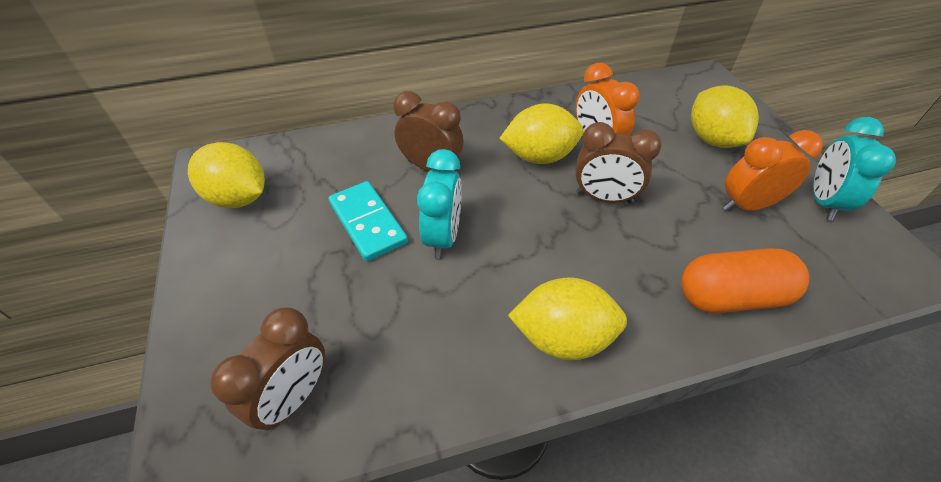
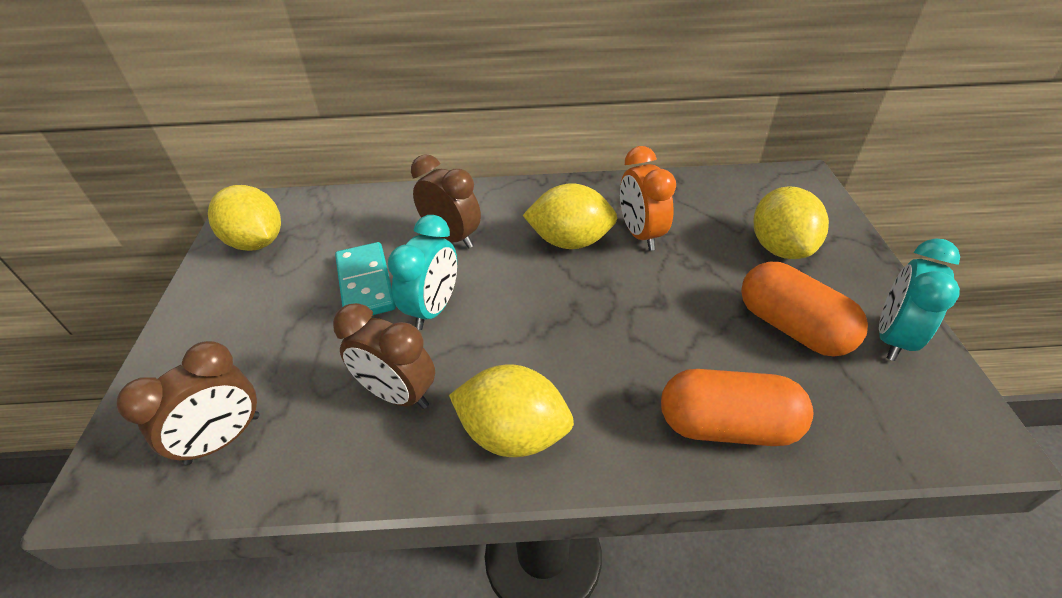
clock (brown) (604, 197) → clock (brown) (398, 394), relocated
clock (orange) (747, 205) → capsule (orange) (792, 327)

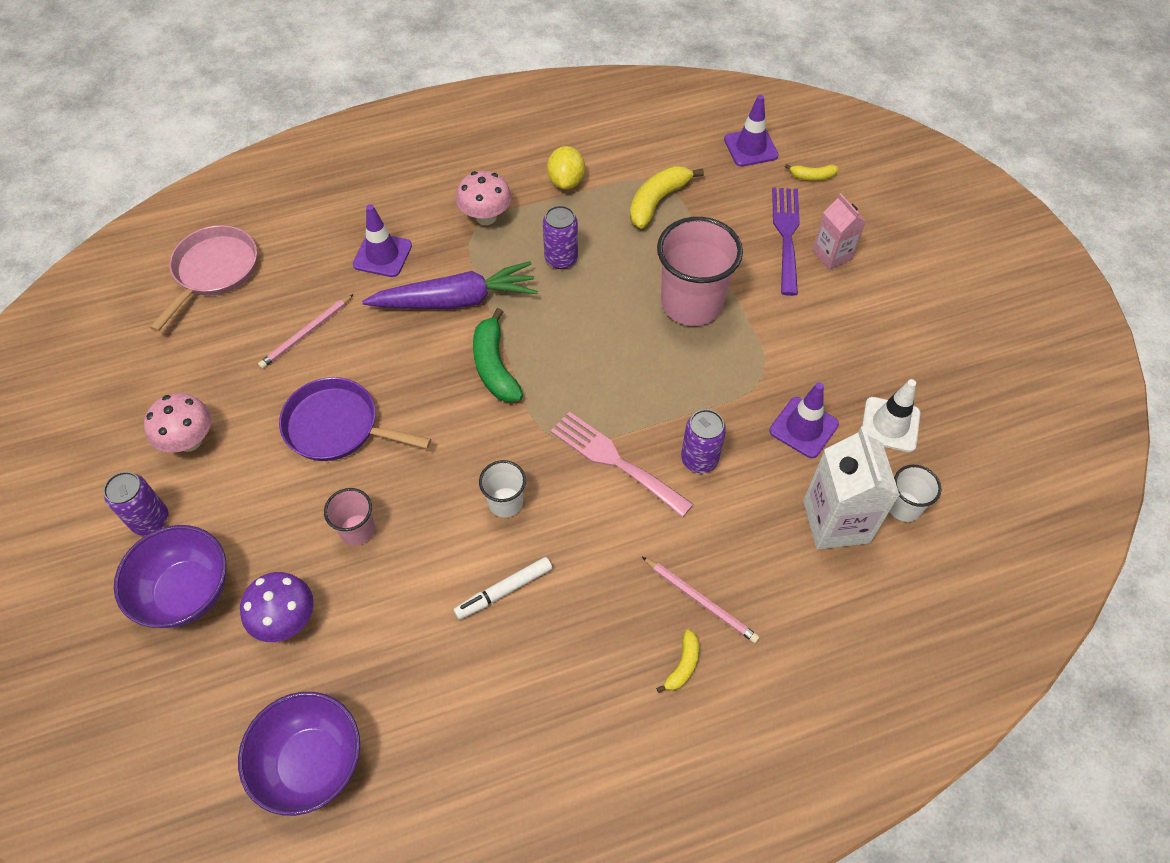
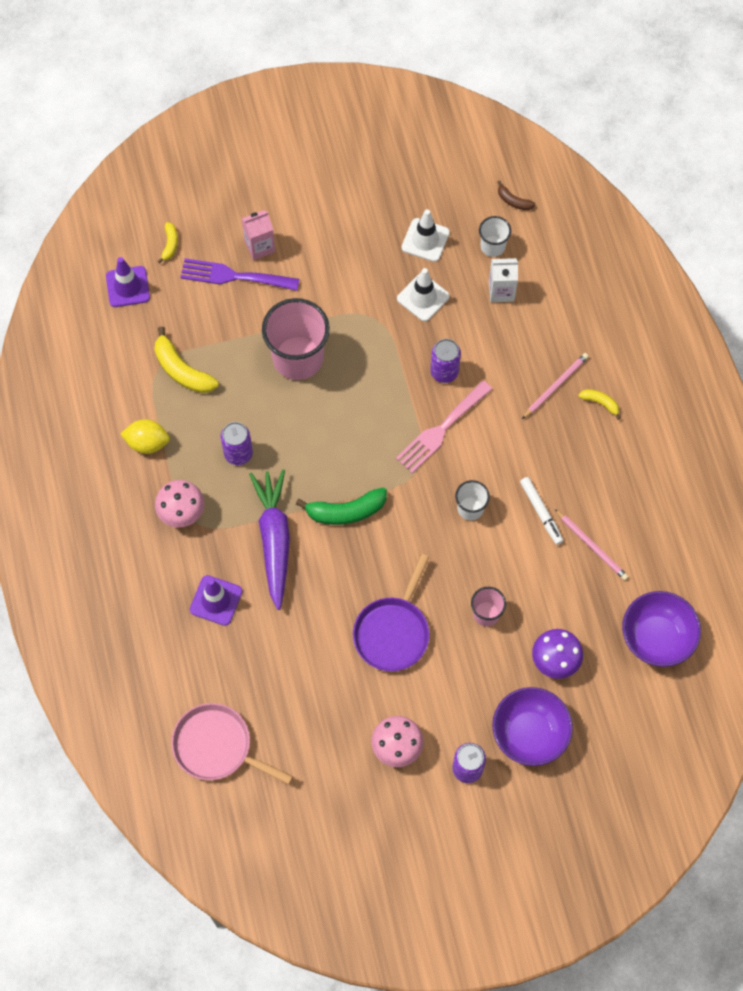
pencil (pink) (306, 333) → pencil (pink) (591, 546), relocated
traffic cone (purple) (803, 427) → traffic cone (white) (423, 297)
carton (white) (836, 521) → carton (white) (501, 291), x0.62
- → banana (brown) (513, 201)

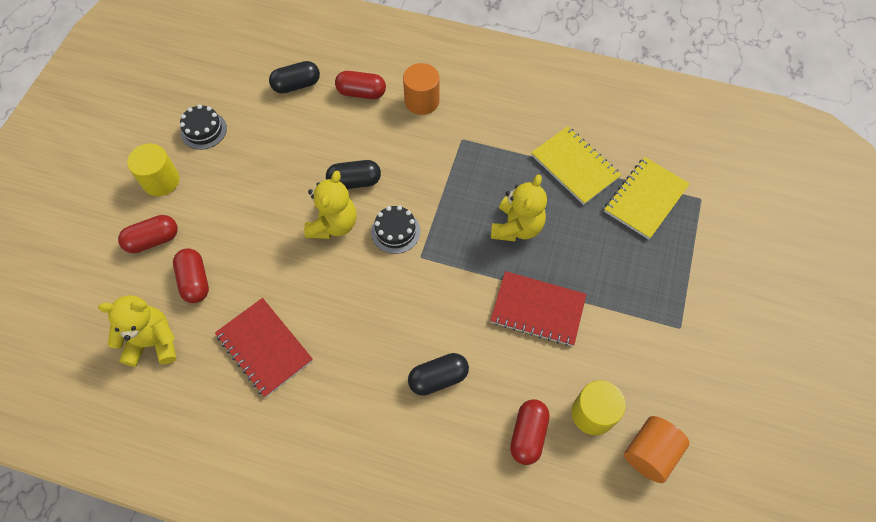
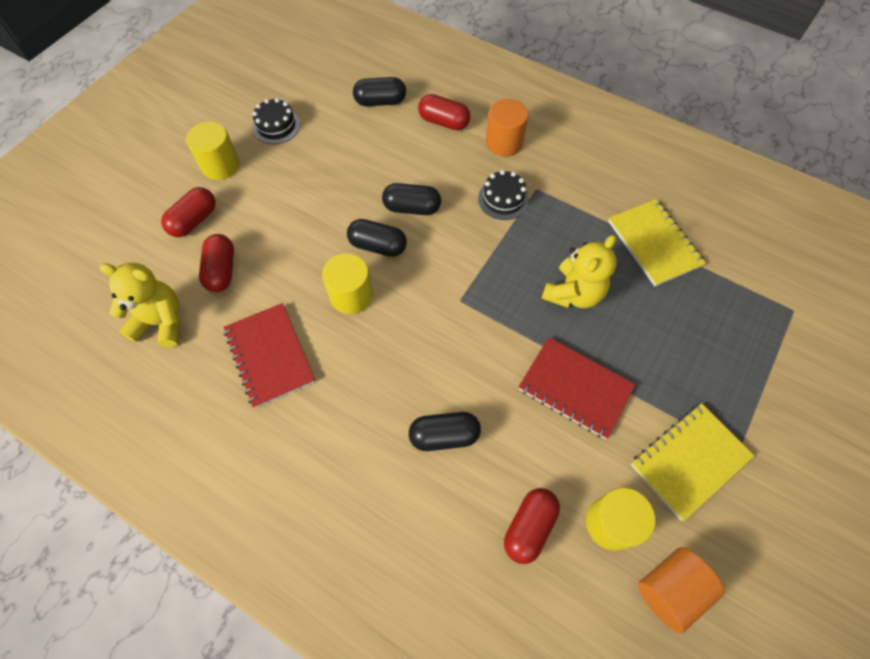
capsule (red) (153, 240) → capsule (red) (194, 220), 45 degrees counterclockwise
teddy bear (yellow) (333, 224) → capsule (black) (378, 246)
cake (black) (395, 231) → cake (black) (503, 199), relocated
notebook (yellow) (645, 199) → notebook (yellow) (689, 461), relocated
- → cylinder (yellow) (351, 295)

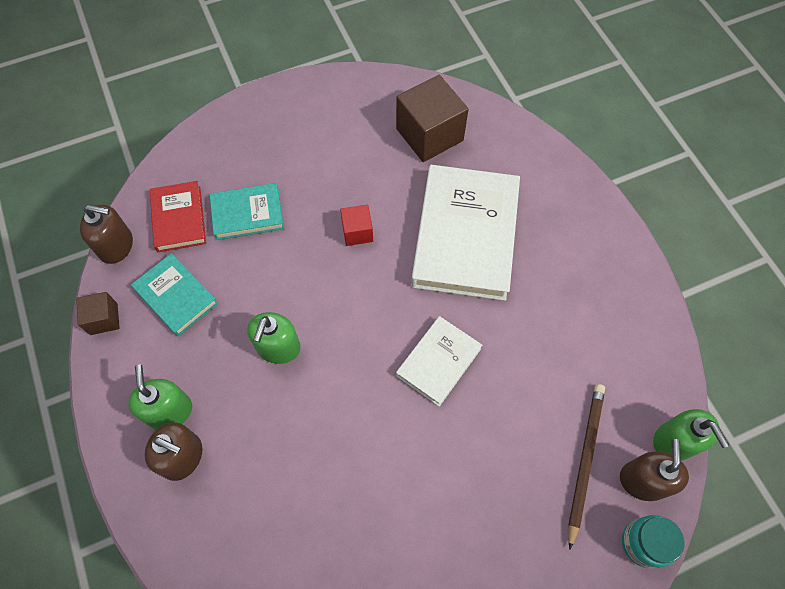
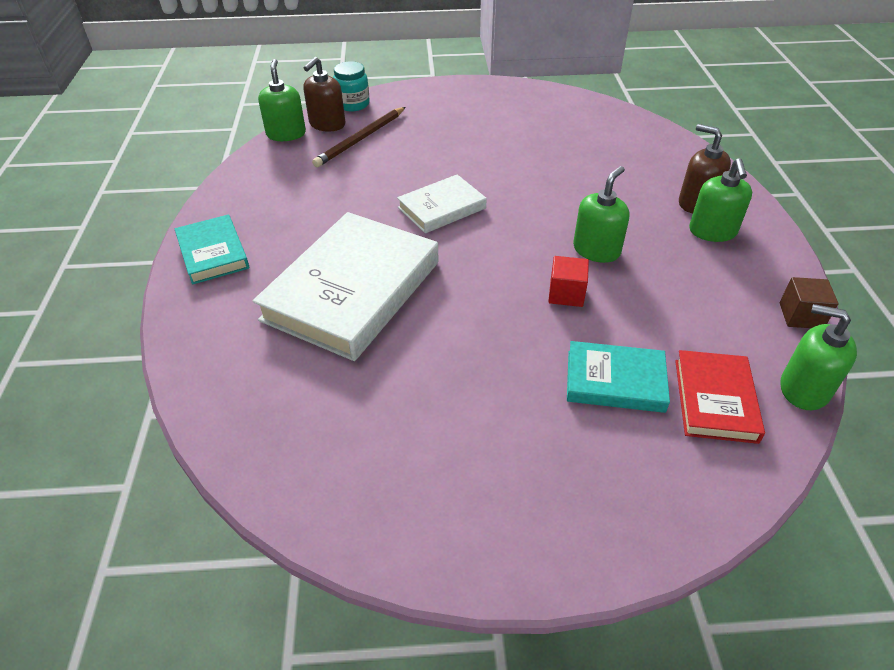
soap dispenser (brown) (116, 246) → soap dispenser (green) (803, 389)
book (turquoise) (176, 296) → book (turquoise) (213, 253), relocated
cube (red) (357, 232) → cube (red) (566, 294), relocated
cube (brown) (429, 134) → -

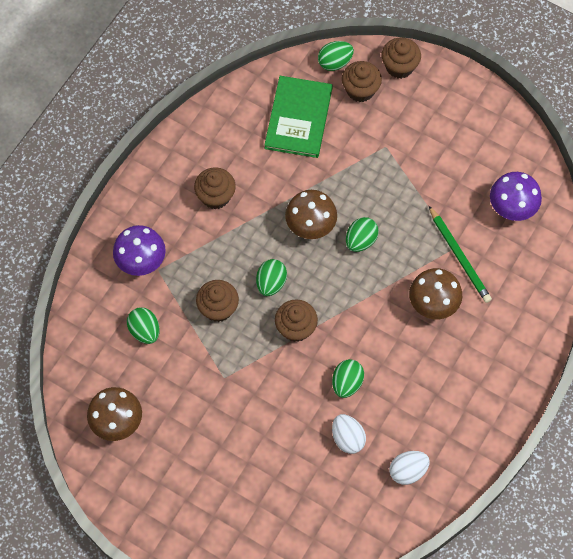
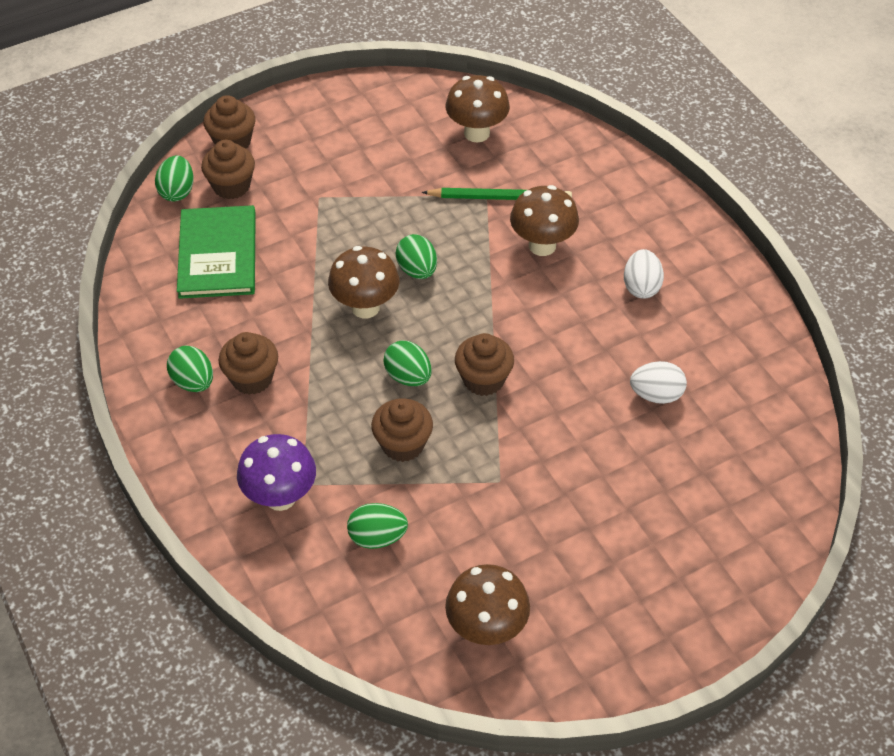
book (green) (298, 118) → book (green) (218, 254), 45 degrees clockwise
egg (green) (347, 383) → egg (green) (193, 382), relocated
egg (white) (408, 471) → egg (white) (641, 287), relocated
mushroom (purple) (511, 209) → mushroom (brown) (476, 133)

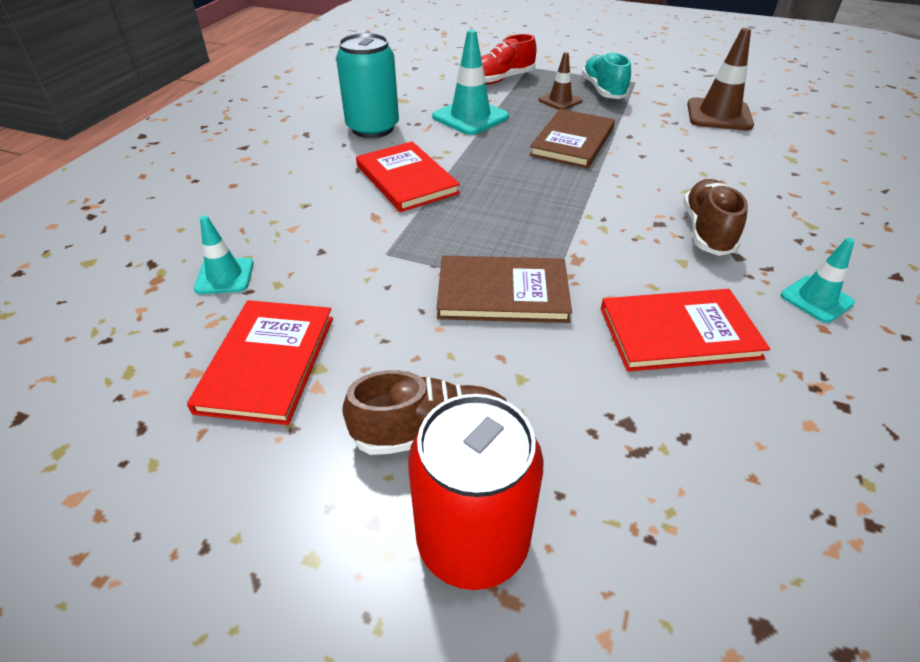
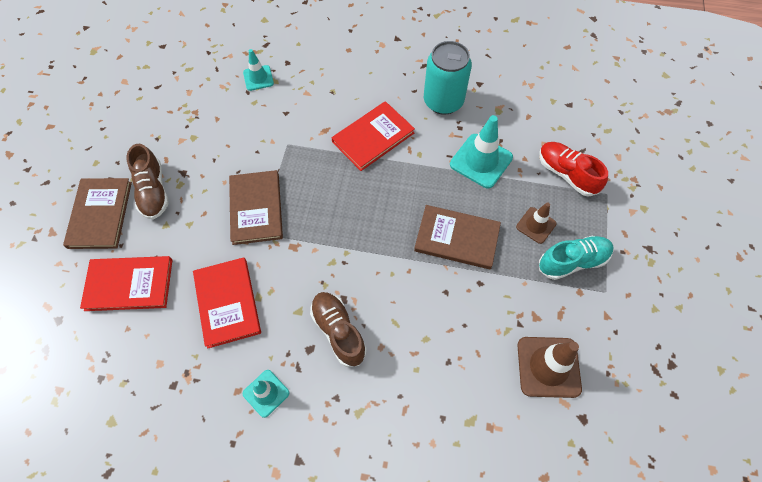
book (red) (267, 363) → book (red) (129, 284), relocated
can (red) (473, 541) → book (brown) (100, 214)
shoe (brown) (707, 231) → shoe (brown) (338, 331), 120 degrees counterclockwise

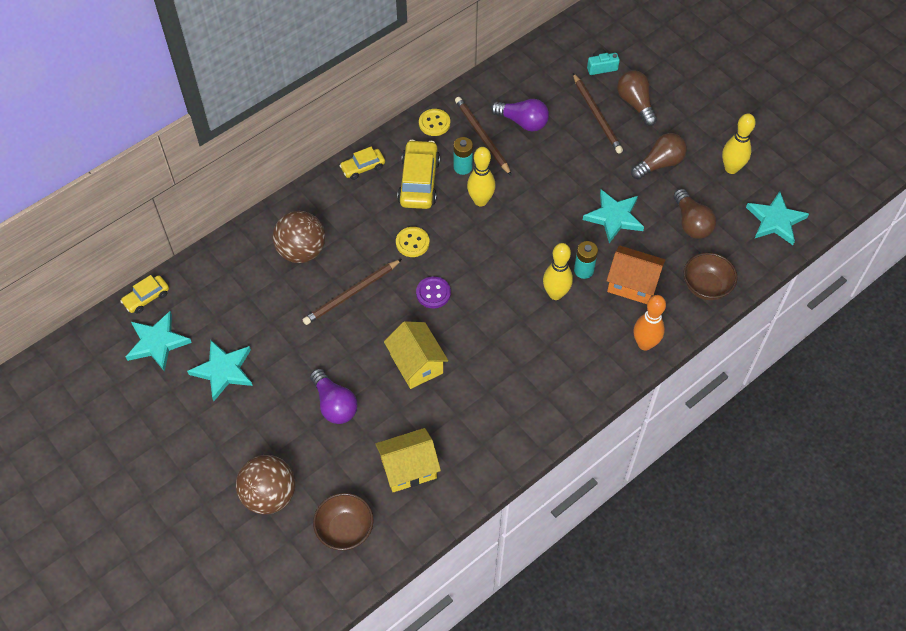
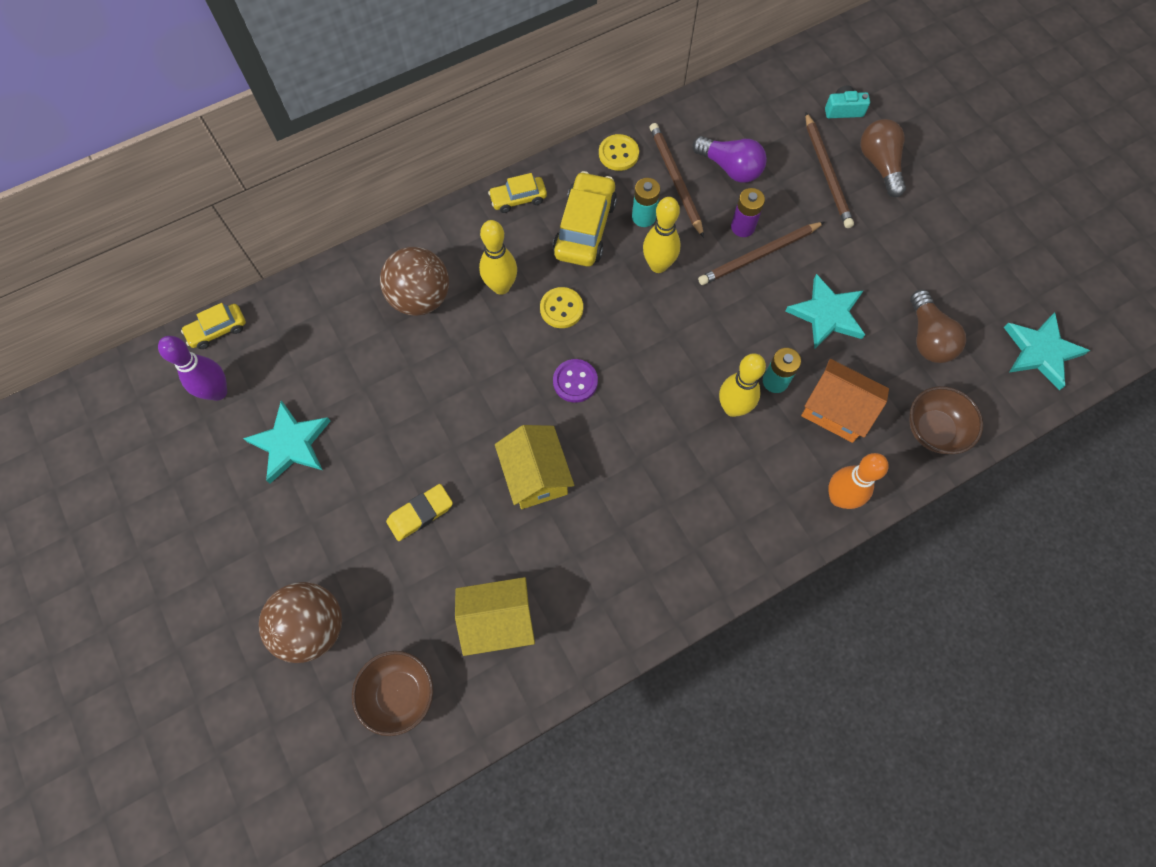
star (turquoise) (157, 342) → bowling pin (purple) (218, 392)
pencil (brown) (351, 294) → pencil (brown) (759, 255), relocated
light bulb (purple) (334, 404) → eraser (yellow) (420, 514)
light bulb (brown) (659, 164) → -
bowling pin (yellow) (731, 168) → bowling pin (yellow) (501, 286), relocated
- → battery (purple) (742, 227)

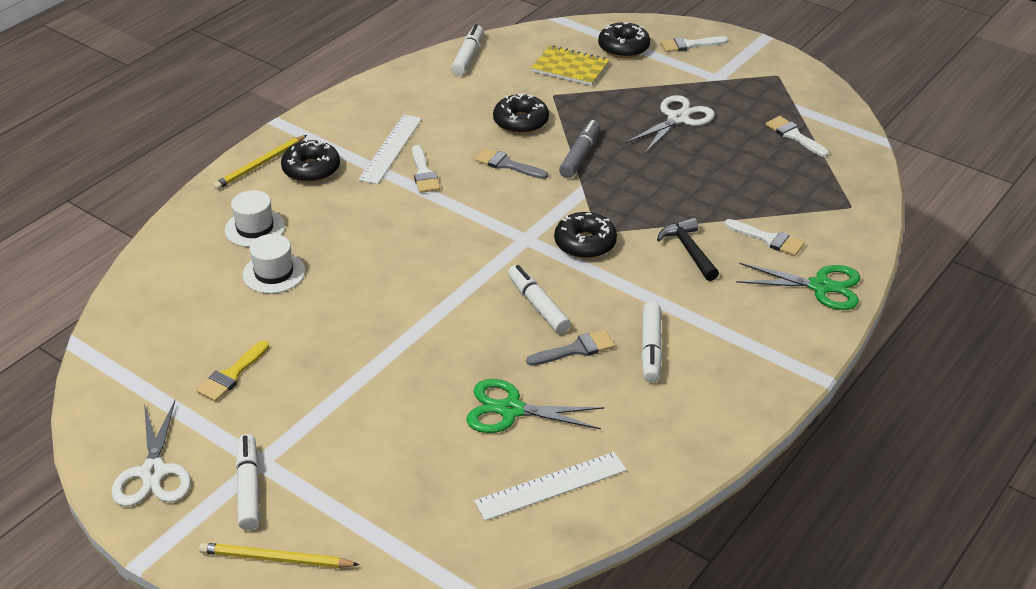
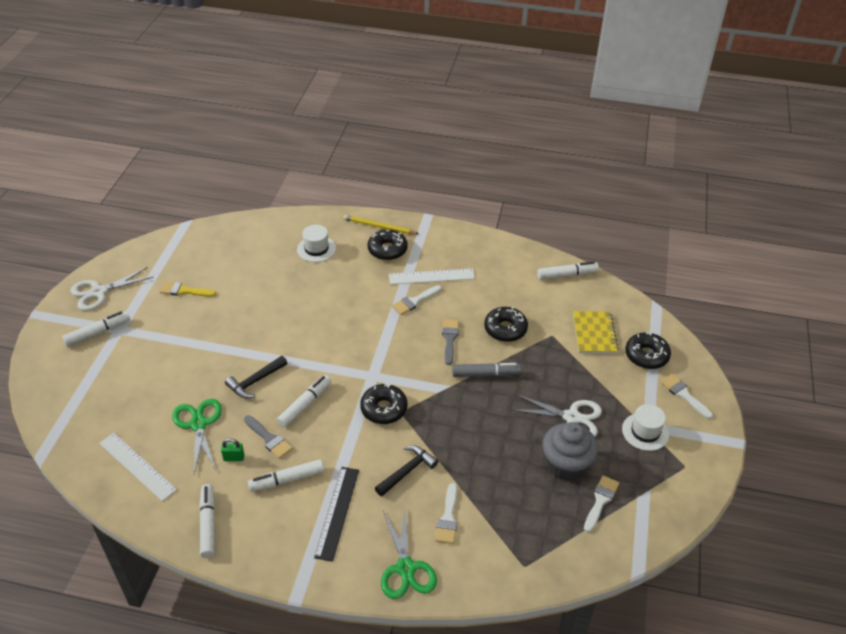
pencil (yellow) (275, 559) → -
hat (white) (274, 273) → hat (white) (645, 431), relocated
- → marker (white) (208, 524)
- → padlock (green) (234, 458)
- → hammer (black) (255, 381)
- → ruler (black) (337, 512)
- → cupcake (grey) (566, 465)

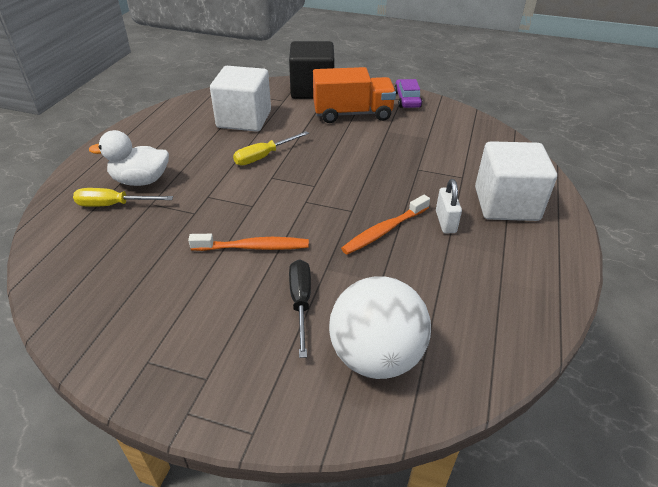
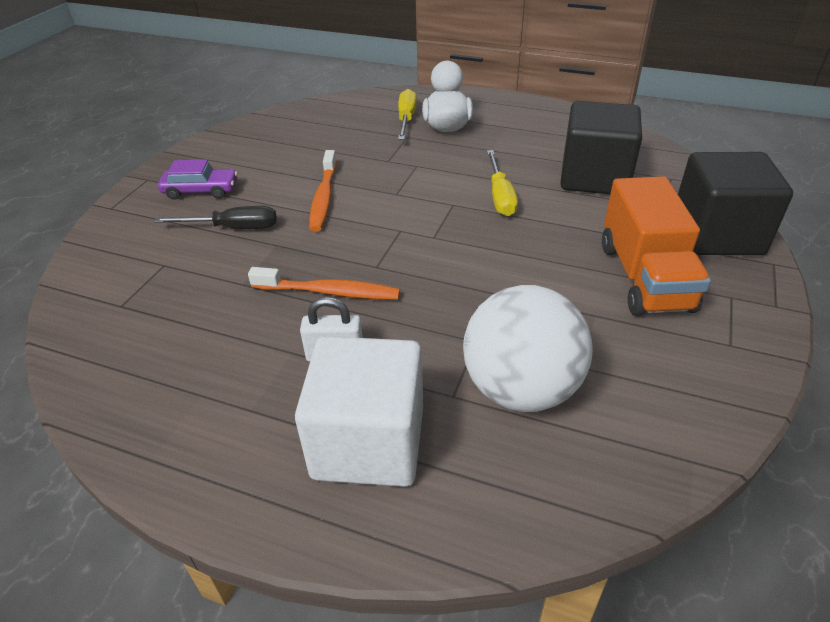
cube (white) (244, 119) → cube (black) (594, 177)
screwdriver (yellow) (264, 156) → screwdriver (yellow) (500, 196), 150 degrees counterclockwise
ball (white) (376, 356) → ball (white) (521, 389), relocated
toothbrush (orange) (384, 230) → toothbrush (orange) (329, 292), 135 degrees clockwise
car (purple) (407, 99) → car (purple) (201, 191), relocated

